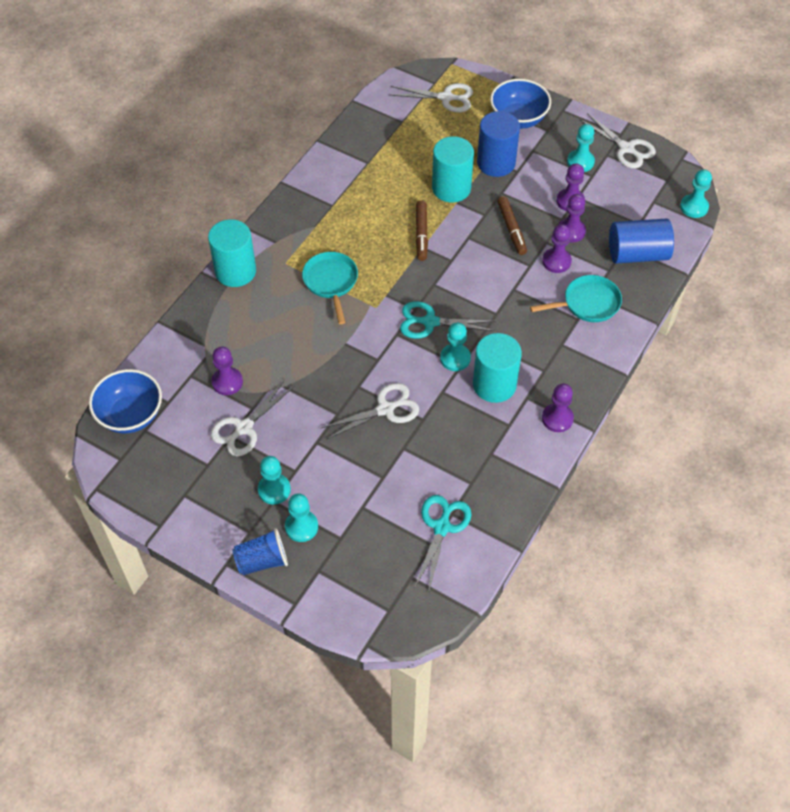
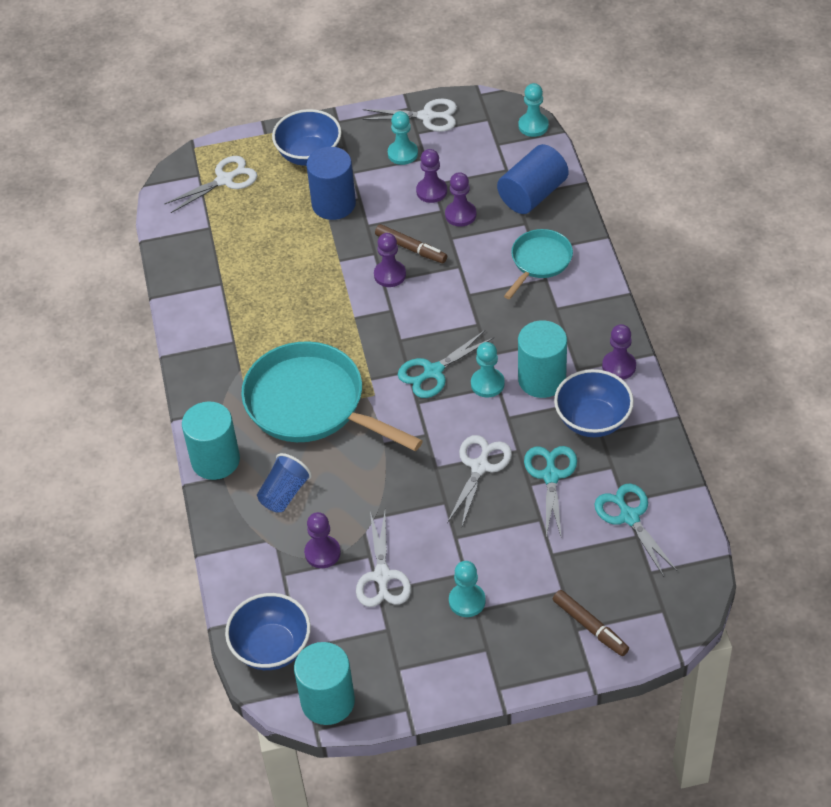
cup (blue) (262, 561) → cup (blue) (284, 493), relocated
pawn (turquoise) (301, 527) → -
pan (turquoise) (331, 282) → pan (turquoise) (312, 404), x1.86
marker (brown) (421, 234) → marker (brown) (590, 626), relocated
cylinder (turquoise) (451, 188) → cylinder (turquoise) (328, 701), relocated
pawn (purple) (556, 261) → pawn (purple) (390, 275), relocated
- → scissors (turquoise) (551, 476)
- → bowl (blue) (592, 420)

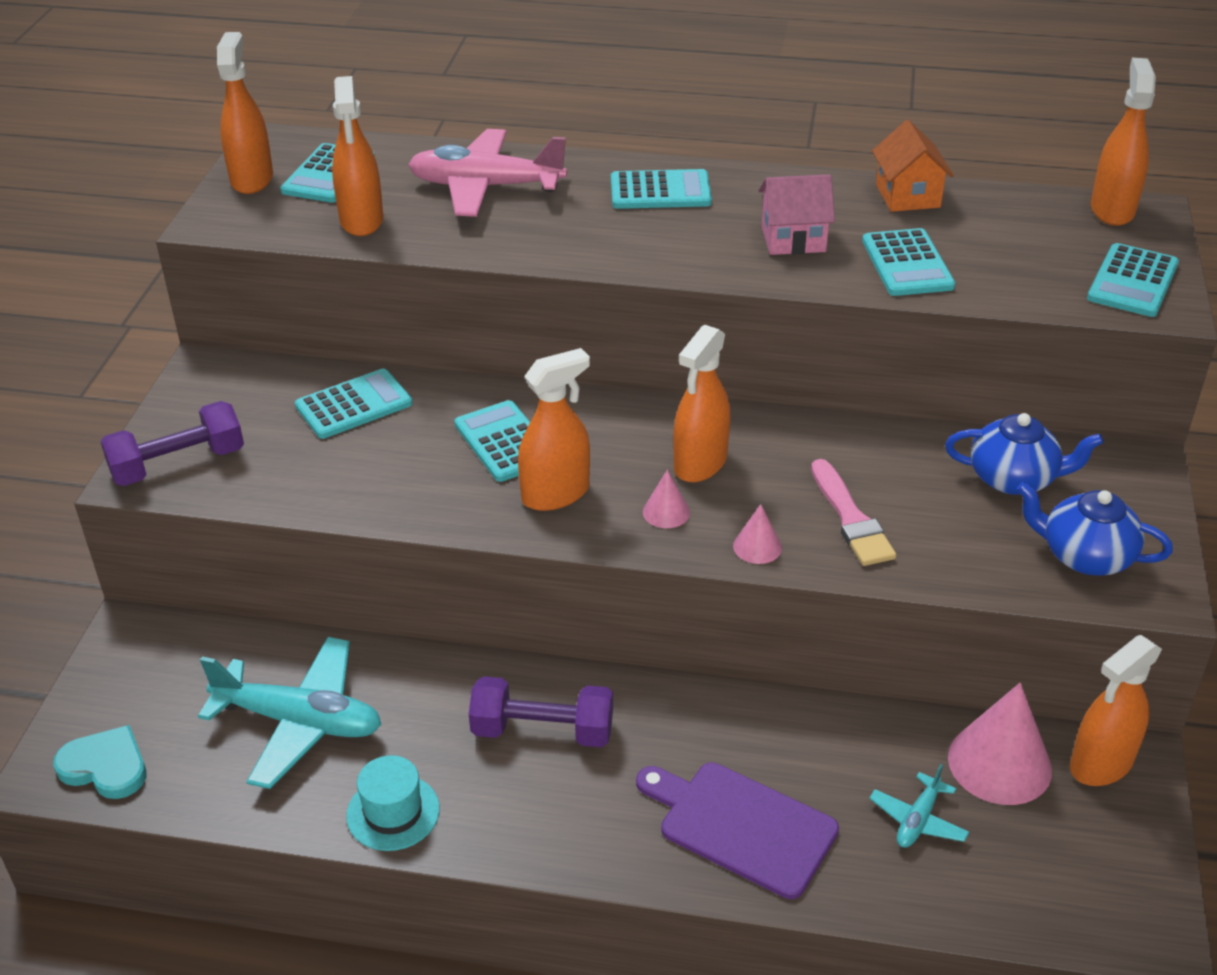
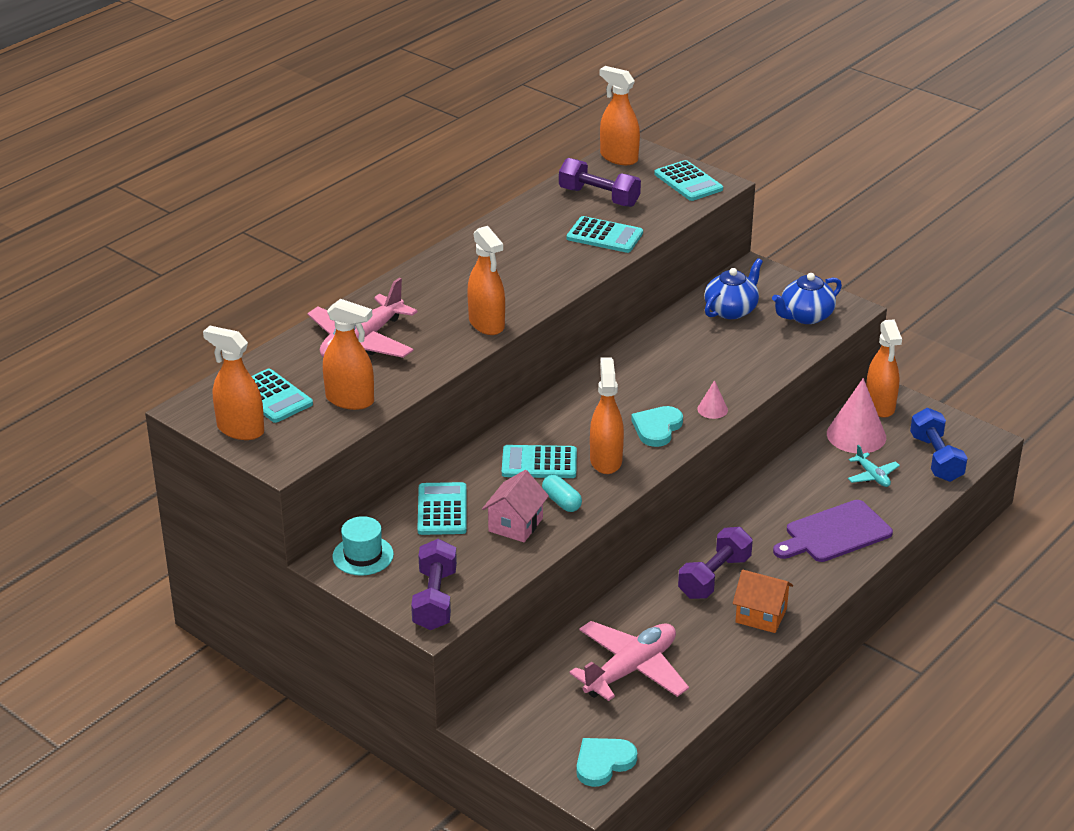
plane (turquoise) (299, 722) → plane (pink) (630, 670)
hat (turquoise) (393, 812) → hat (turquoise) (363, 555), relocated
calculator (turquoise) (660, 191) → -
cone (pink) (666, 512) → heart (turquoise) (657, 428)
spray bottle (orange) (700, 463) → spray bottle (orange) (486, 324), relocated
house (pink) (793, 239) → house (pink) (515, 525), relocated
brush (pink) (851, 518) → -
house (orange) (907, 196) → house (orange) (761, 615), relocated
- → capsule (turquoise) (561, 502)
- → dumbbell (purple) (599, 197)
- → dumbbell (blue) (936, 458)

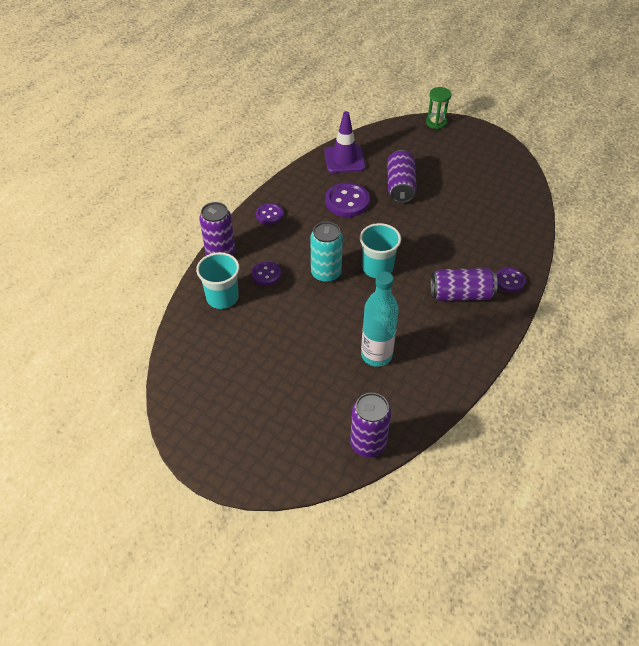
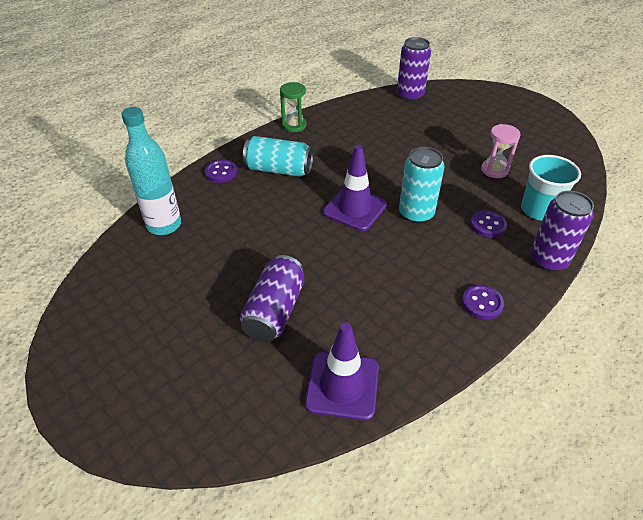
button (purple) (347, 201) → -
cup (turquoise) (377, 268) → traffic cone (purple) (354, 209)
bottle (turquoise) (376, 355) → bottle (turquoise) (164, 225), relocated
hourglass (green) (436, 122) → hourglass (green) (294, 125), relocated
can (purple) (461, 294) → can (turquoise) (279, 169)
- → hourglass (pink) (494, 170)

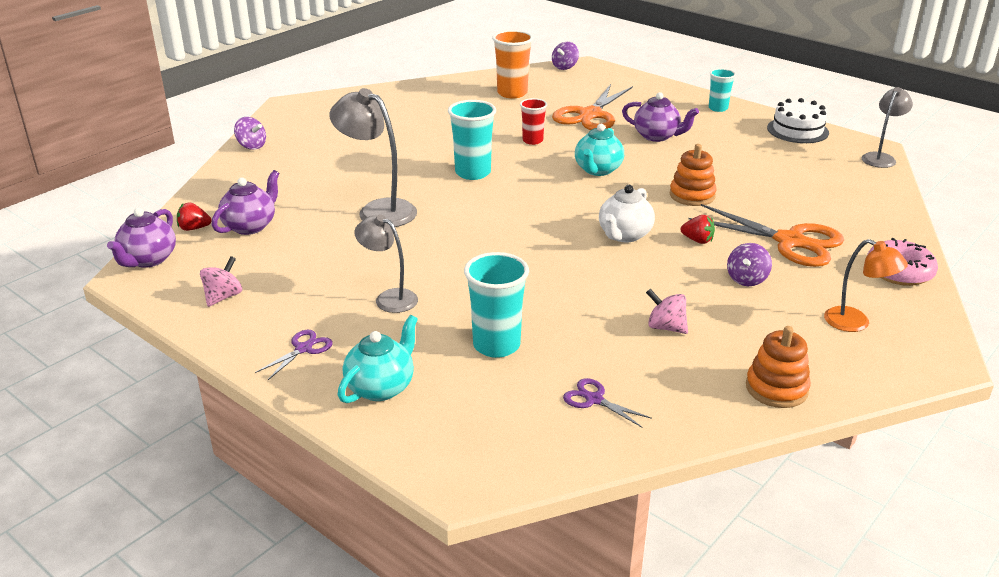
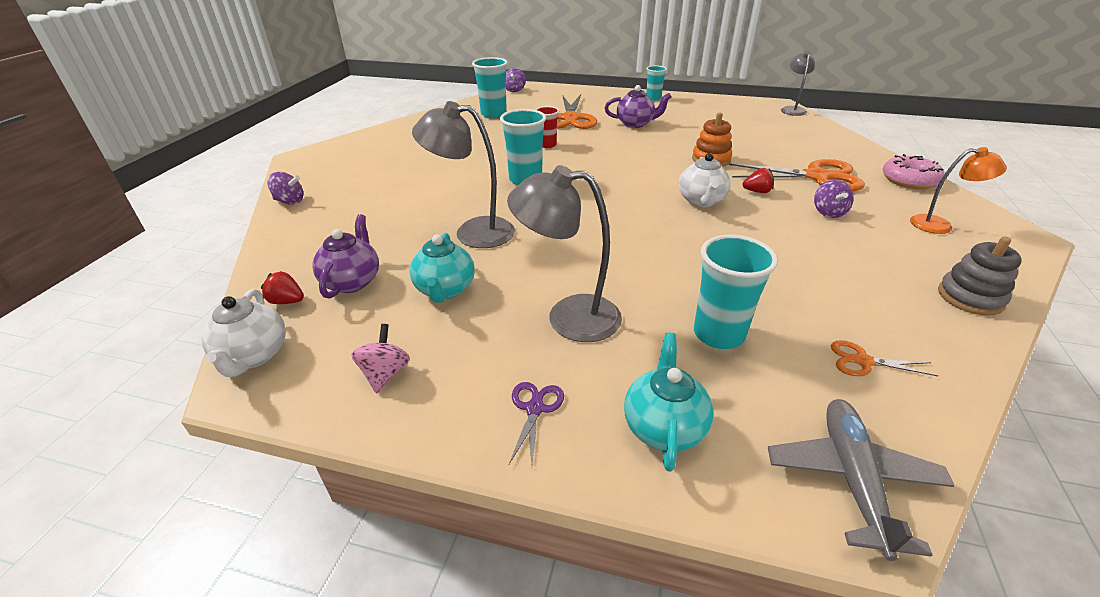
teapot (purple) (148, 260) → teapot (white) (254, 356)
strawberry (red) (194, 228) → strawberry (red) (287, 301), 45 degrees clockwise
lamp (grey) (389, 298) → lamp (grey) (568, 317), x1.57
cup (orange) (512, 93) → cup (turquoise) (493, 114)
scissors (purple) (594, 399) → scissors (orange) (863, 361)
teapot (turquoise) (597, 170) → teapot (turquoise) (445, 290), relocated
spinning top (pink) (665, 327) → -
stacking toy (orange) (776, 388) → stacking toy (grey) (970, 297)
cake (white) (797, 130) → -
- → plane (grey) (852, 478)

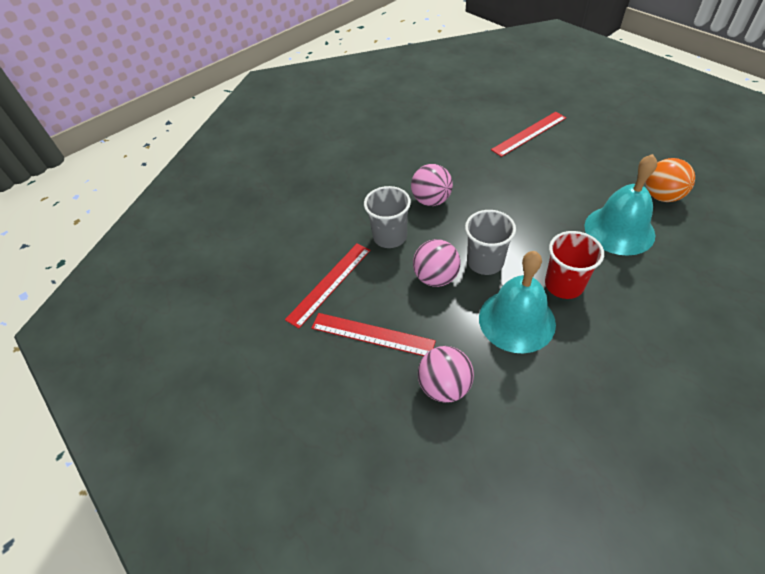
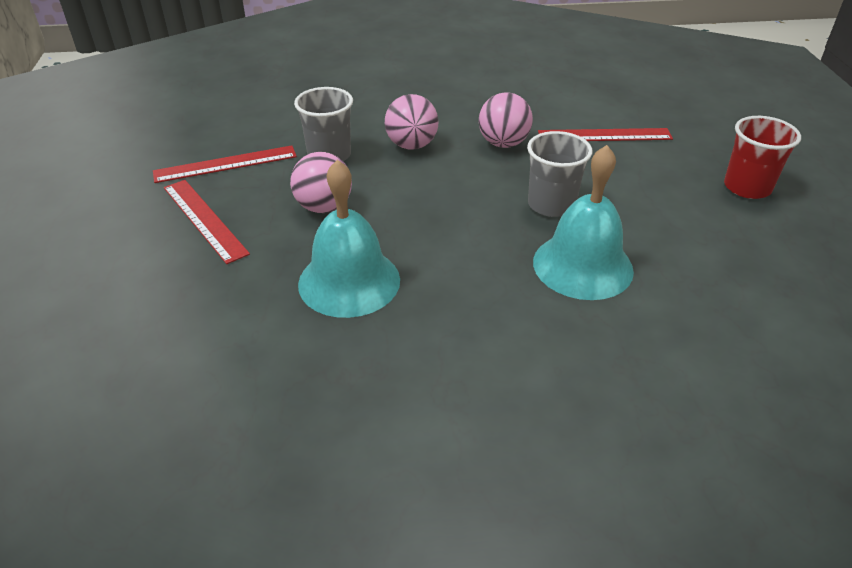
ball (pink) (444, 386) → ball (pink) (503, 143), relocated
cup (grey) (485, 262) → cup (grey) (551, 205), relocated
cup (red) (564, 285) → cup (red) (747, 187), relocated
ball (orange) (661, 196) → -

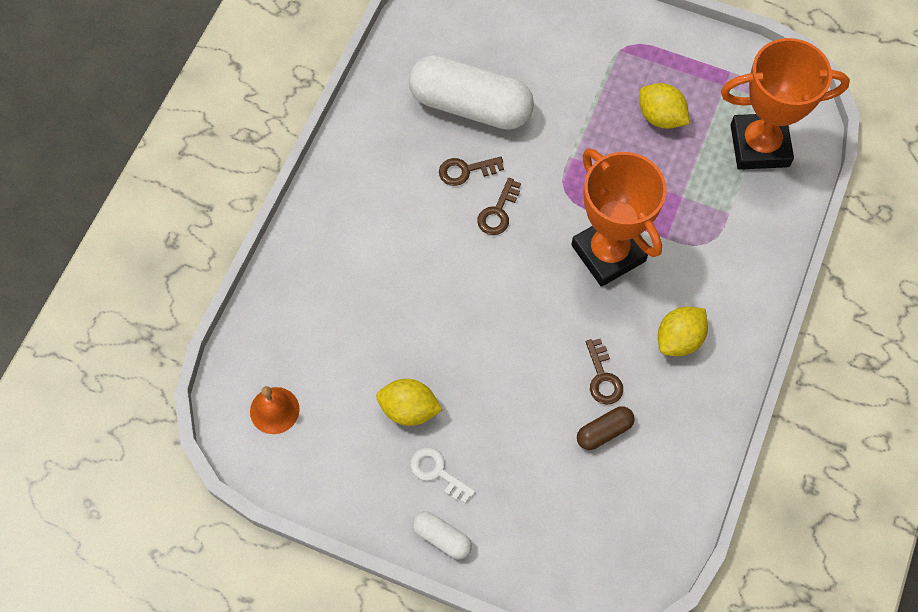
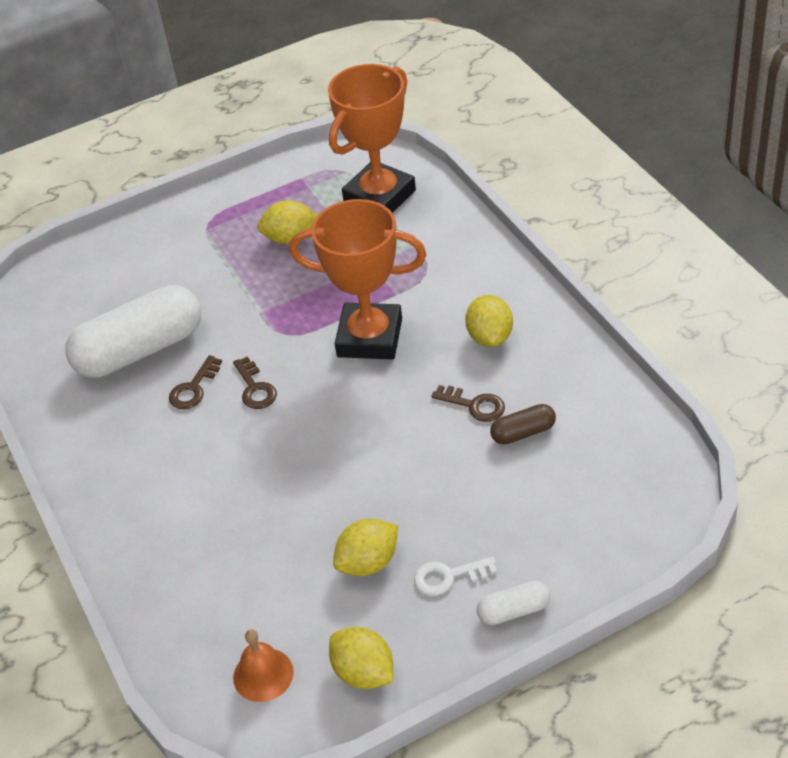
capsule (brown) (604, 432) → capsule (brown) (523, 433), 60 degrees clockwise
- → lemon (yellow) (364, 673)

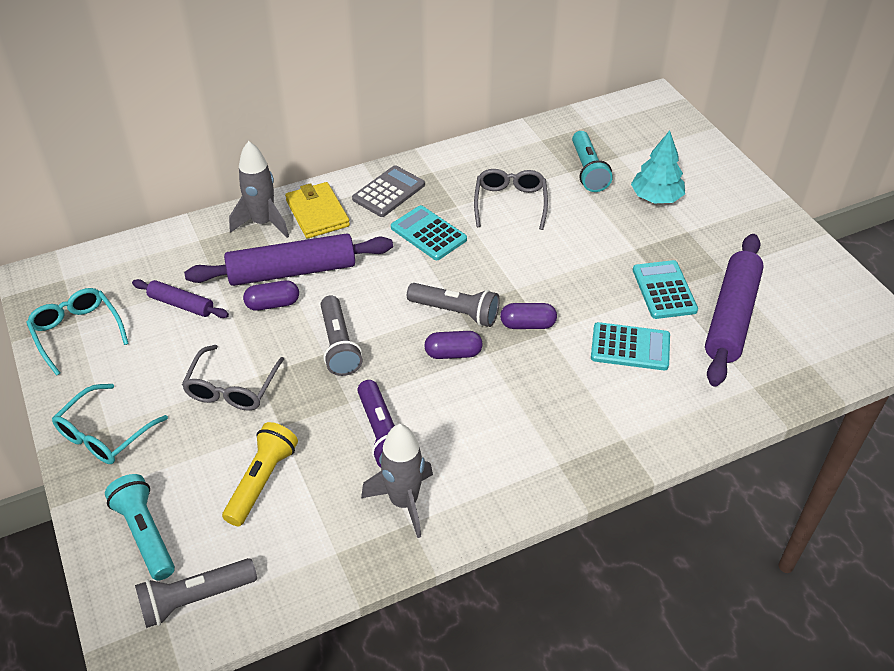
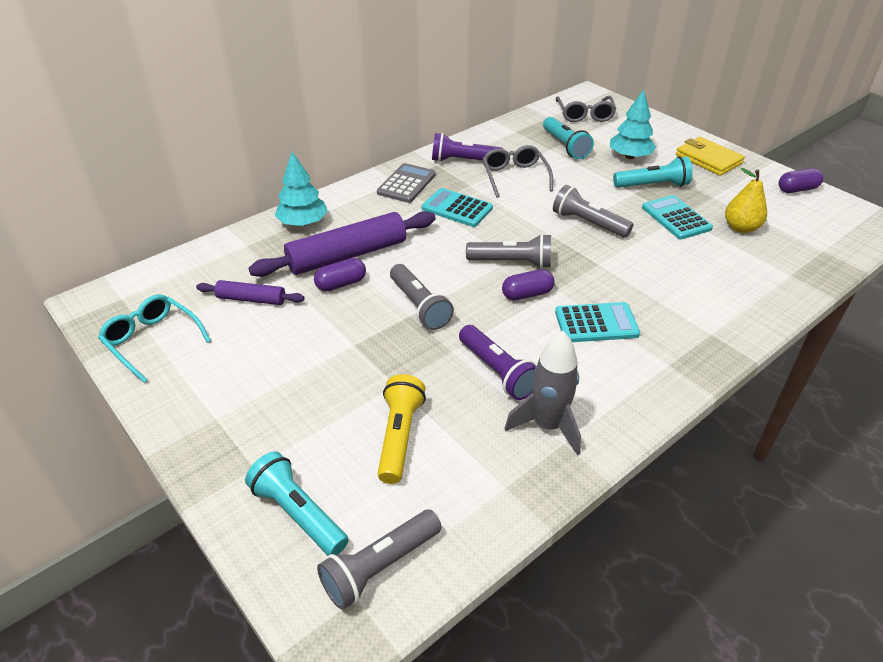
glasses (turquoise) (105, 434) → -
glasses (grey) (232, 388) → glasses (grey) (585, 115), relocated
rocket (grey) (263, 223) → tree (turquoise) (303, 223)
wallet (yellow) (317, 213) → wallet (yellow) (708, 159), relocated
capsule (purple) (527, 324) → capsule (purple) (797, 189), relocated
calculator (turquoise) (630, 347) → calculator (turquoise) (596, 323), relocated
rolling pin (purple) (731, 317) → pear (yellow) (740, 228)
- → flashlight (purple) (463, 161)
- → flashlight (grey) (588, 223)
- → flashlight (turquoise) (652, 185)

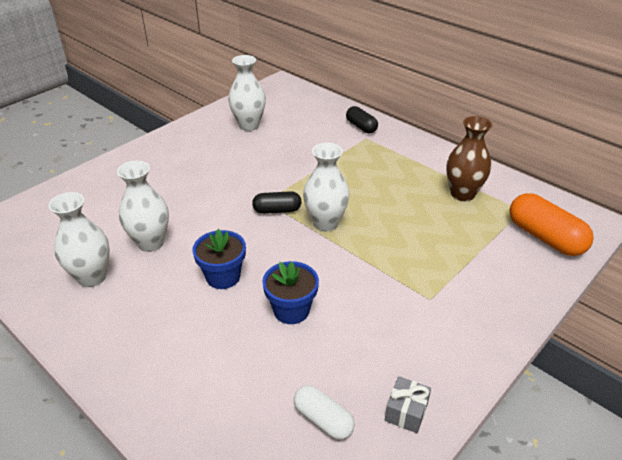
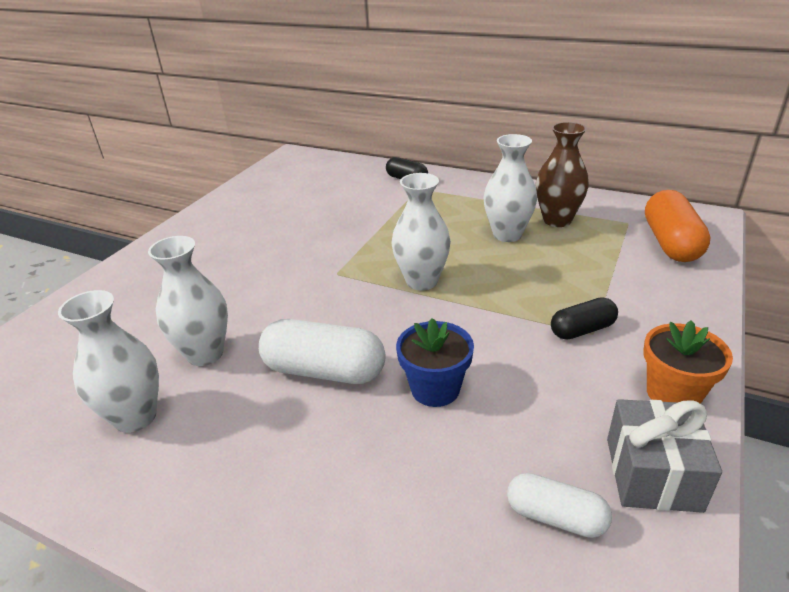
flower pot (blue) (223, 277) → capsule (white) (324, 371)
vase (white) (249, 125) → vase (white) (507, 235), relocated
capsule (black) (277, 210) → capsule (black) (582, 330), relocated
gift (grey) (406, 412) → gift (grey) (652, 474), x1.62
capsule (orange) (545, 237) → capsule (orange) (670, 243), 60 degrees clockwise
- → flower pot (orange) (673, 393)

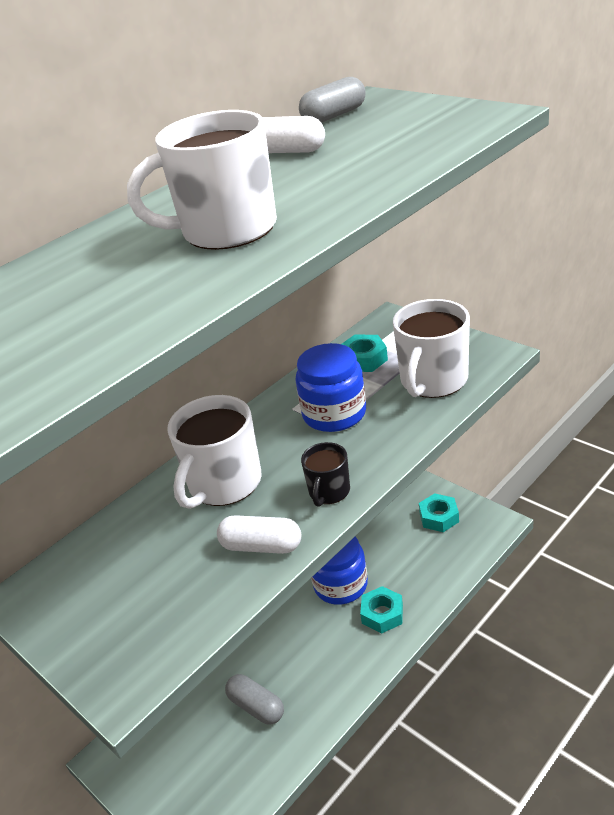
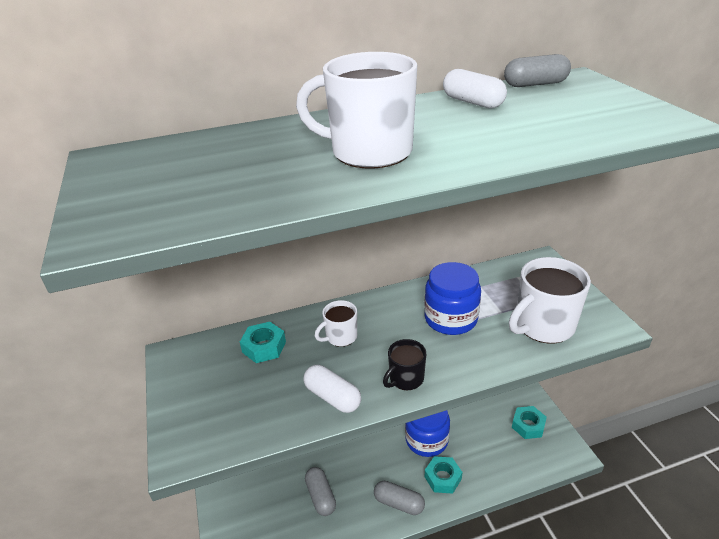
mug (white) (224, 484) → mug (white) (340, 337), x0.54
nut (turquoise) (364, 359) → nut (turquoise) (264, 347), relocated
- → capsule (grey) (399, 503)

